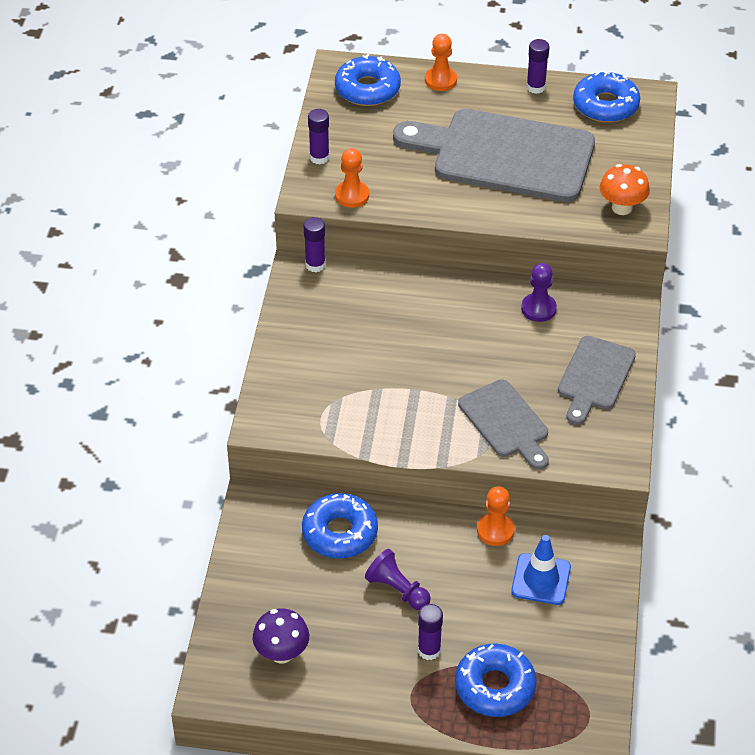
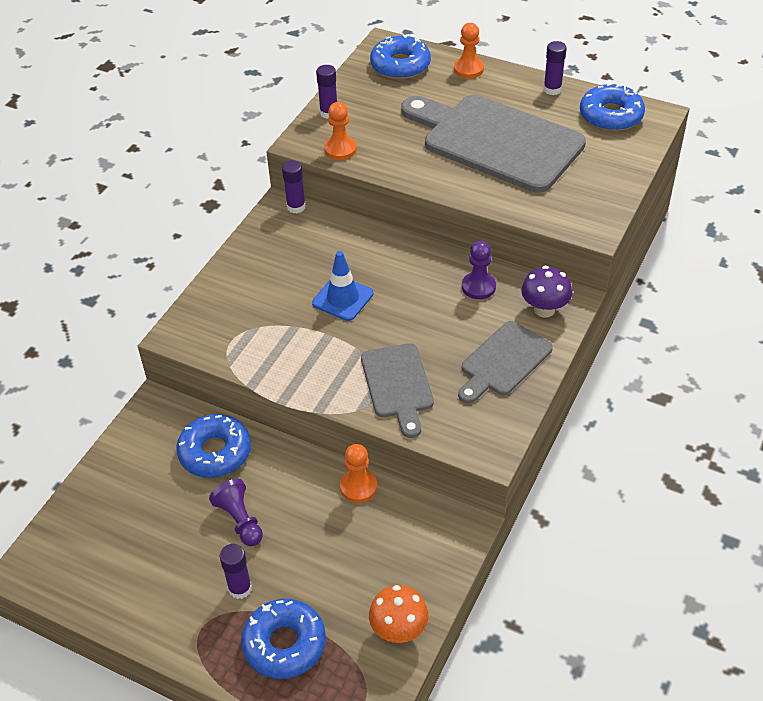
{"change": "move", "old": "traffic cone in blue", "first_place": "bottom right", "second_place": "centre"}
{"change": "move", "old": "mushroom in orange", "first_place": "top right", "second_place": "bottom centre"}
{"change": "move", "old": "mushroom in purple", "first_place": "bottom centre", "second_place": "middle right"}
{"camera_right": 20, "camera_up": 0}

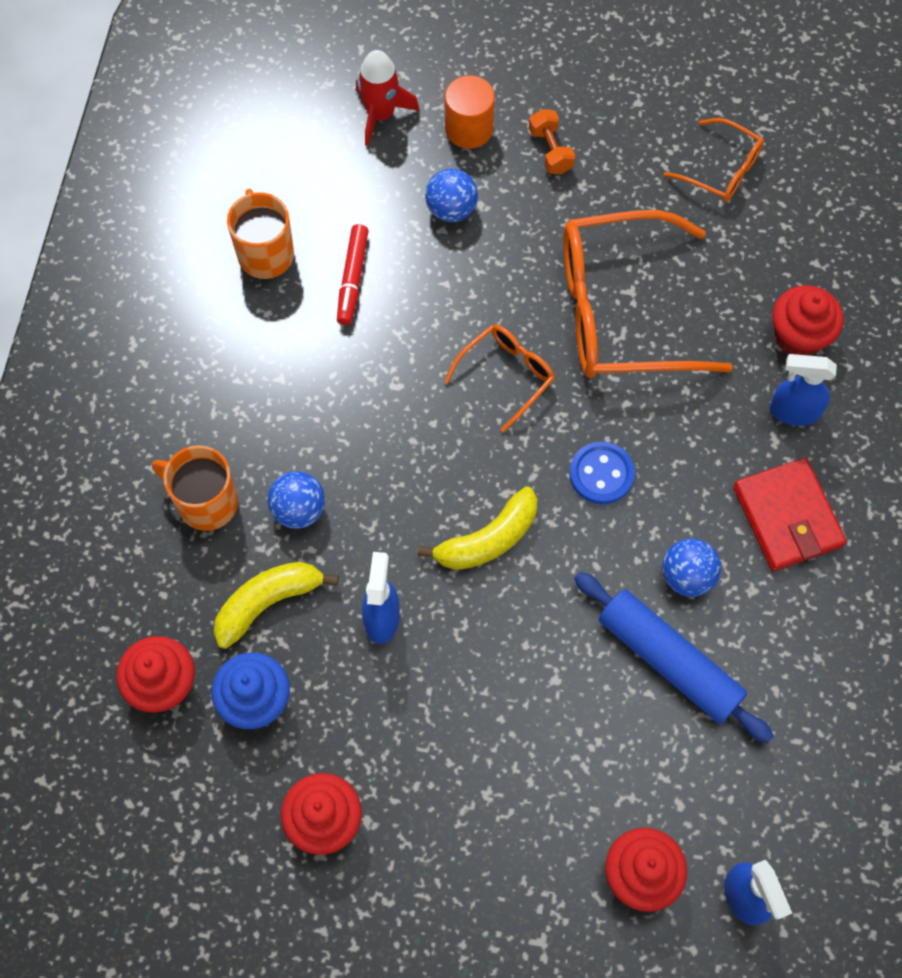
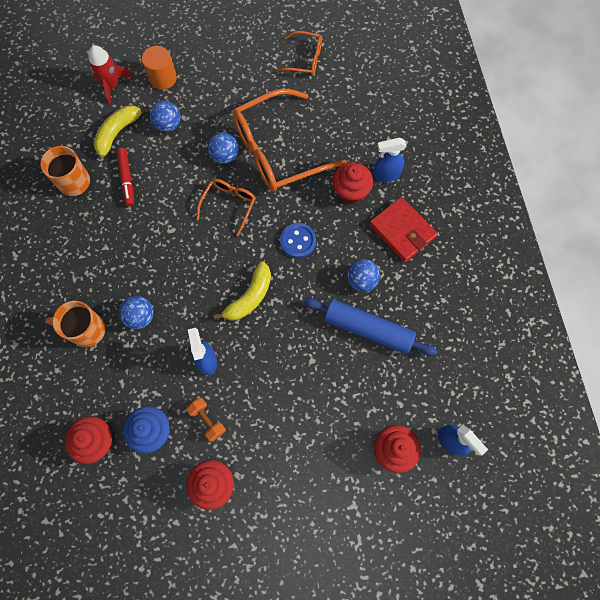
{"change": "move", "old": "banana in yellow (1st from left)", "first_place": "middle left", "second_place": "top left"}
{"change": "move", "old": "dumbbell in orange", "first_place": "top centre", "second_place": "bottom centre"}
{"change": "insert", "new": "ball in blue (3rd from left)", "second_place": "top centre"}
{"change": "move", "old": "cupcake in red (4th from left in the first image)", "new": "cupcake in red (3rd from left)", "first_place": "top right", "second_place": "top centre"}
{"camera_right": -20, "camera_up": 5}

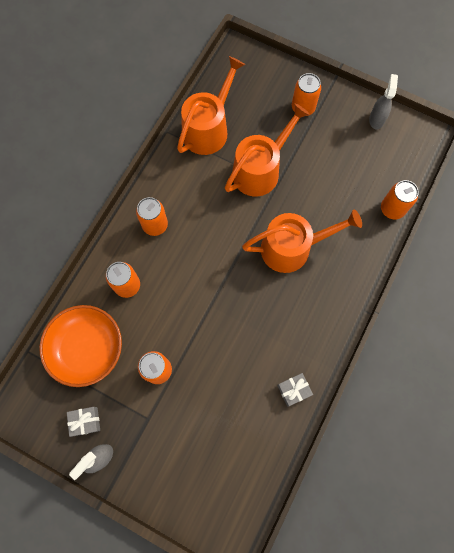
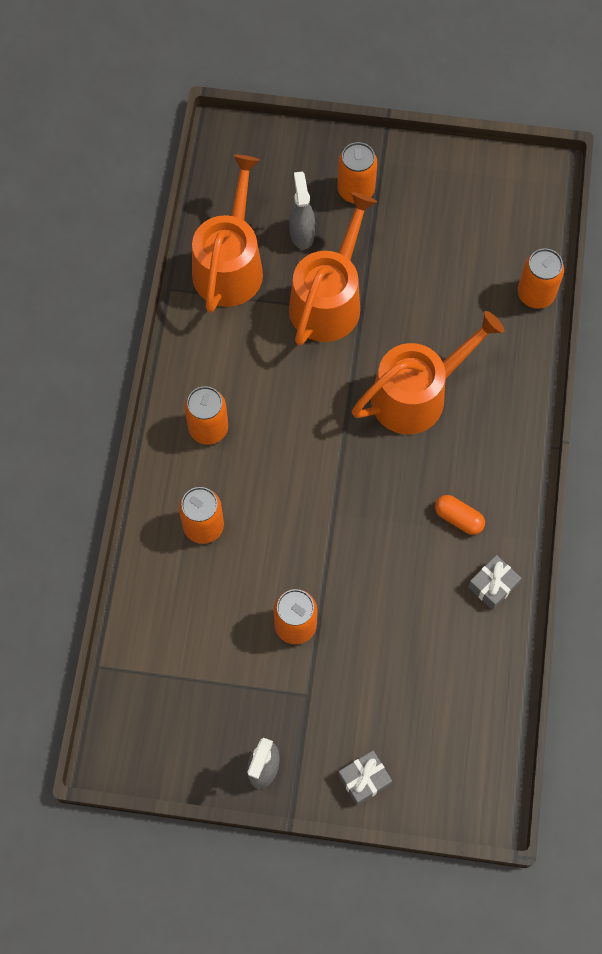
{"change": "move", "old": "spray bottle in grey (2nd from left)", "first_place": "top right", "second_place": "top centre"}
{"change": "move", "old": "gift in grey (1st from left)", "first_place": "bottom left", "second_place": "bottom centre"}
{"change": "insert", "new": "capsule in orange", "second_place": "middle right"}
{"change": "delete", "old": "bowl in orange", "first_place": "middle left"}
{"camera_right": -20, "camera_up": -5}

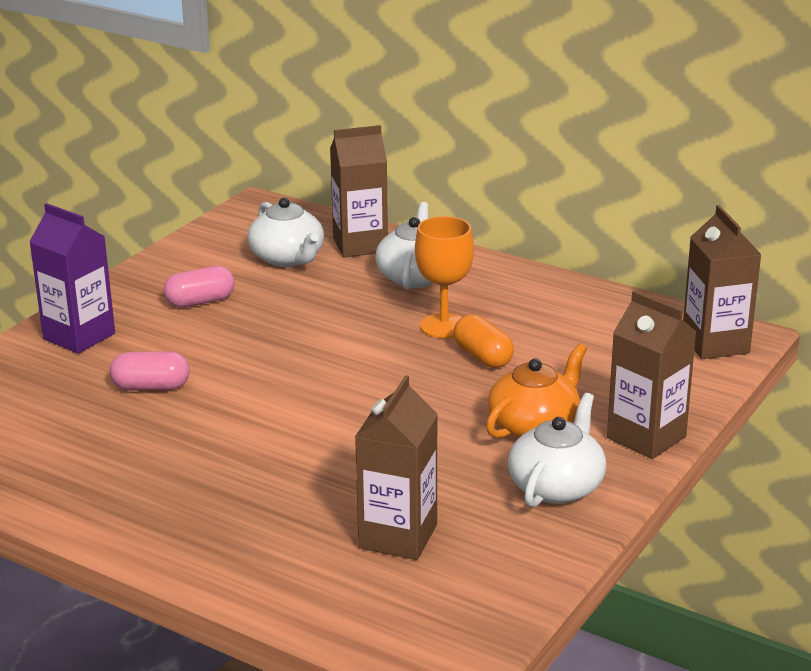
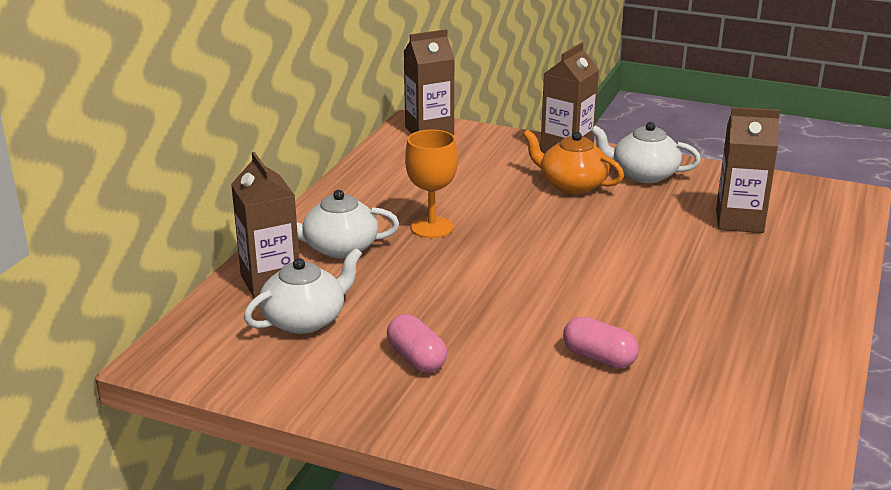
{"change": "rotate", "old": "capsule in pink (1st from left in the first image)", "first_place": "middle left", "second_place": "bottom right", "degrees": -45}
{"change": "delete", "old": "carton in purple", "first_place": "middle left"}
{"change": "delete", "old": "capsule in orange", "first_place": "centre"}
{"camera_right": -100, "camera_up": 0}

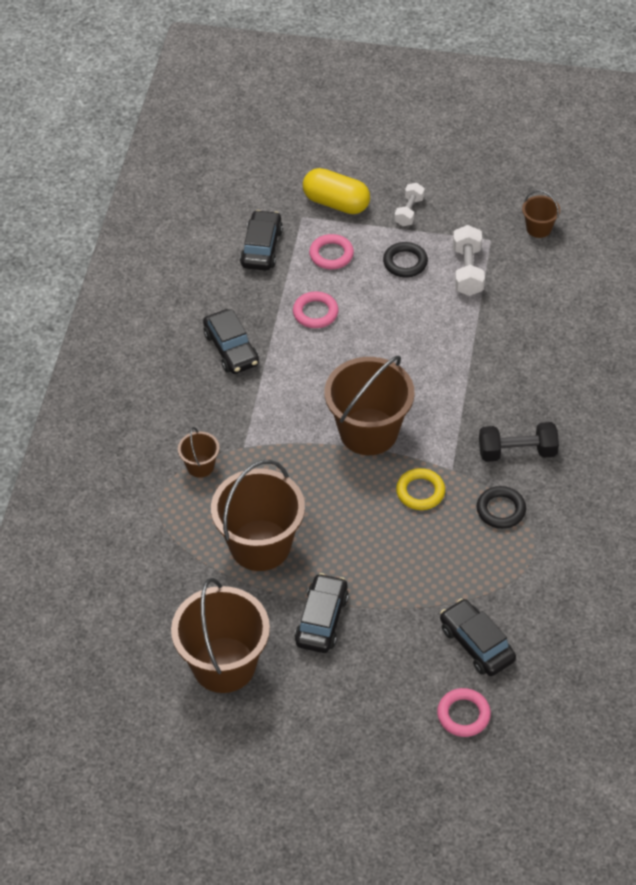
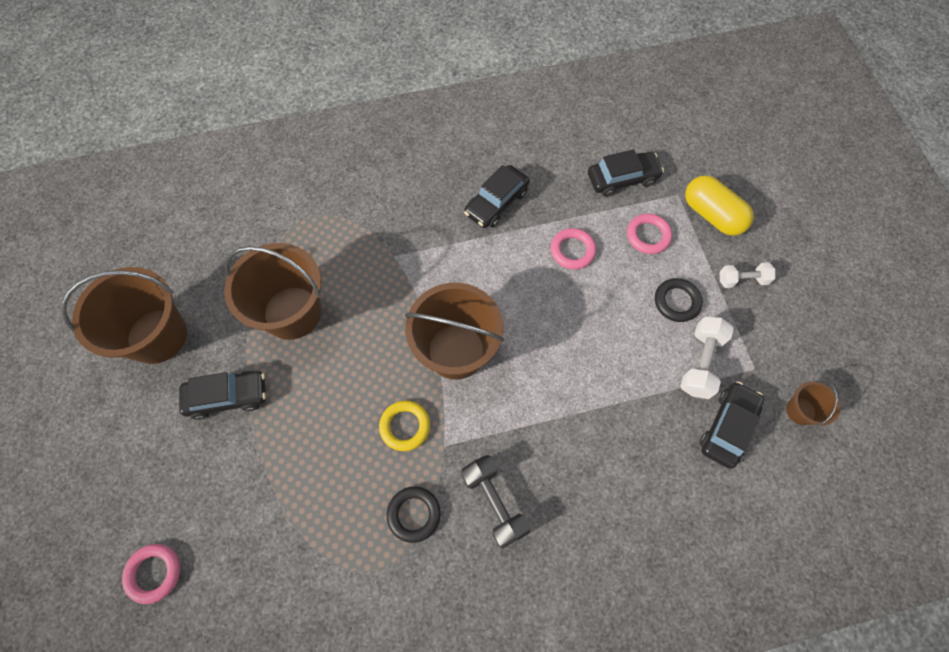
{"change": "rotate", "old": "dumbbell in white (2nd from left in the first image)", "first_place": "top right", "second_place": "middle right", "degrees": -45}
{"change": "rotate", "old": "capsule in yellow", "first_place": "top centre", "second_place": "top right", "degrees": -45}
{"change": "move", "old": "car in black (4th from left)", "first_place": "bottom right", "second_place": "middle right"}
{"change": "delete", "old": "bucket in brown (1st from left)", "first_place": "middle left"}
{"camera_right": 65, "camera_up": 15}

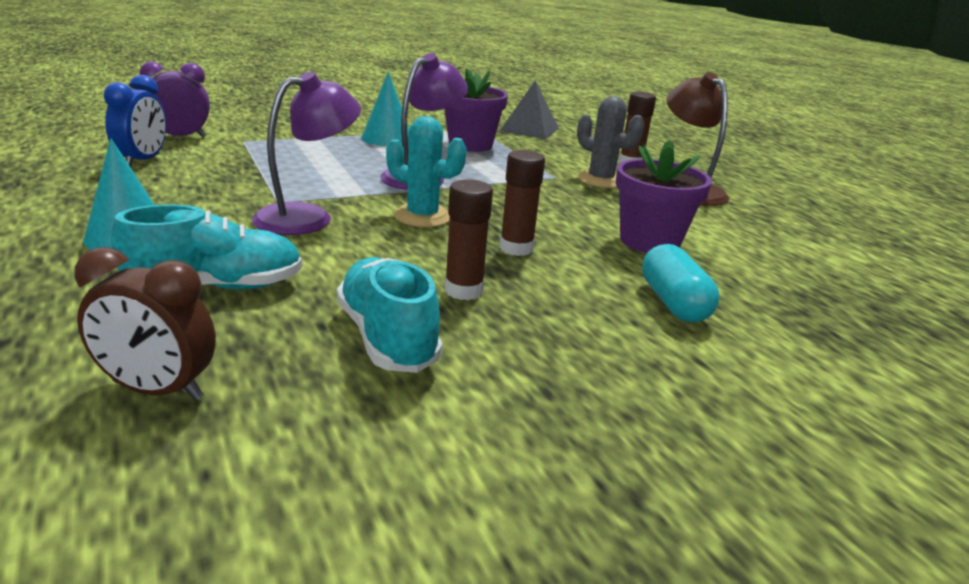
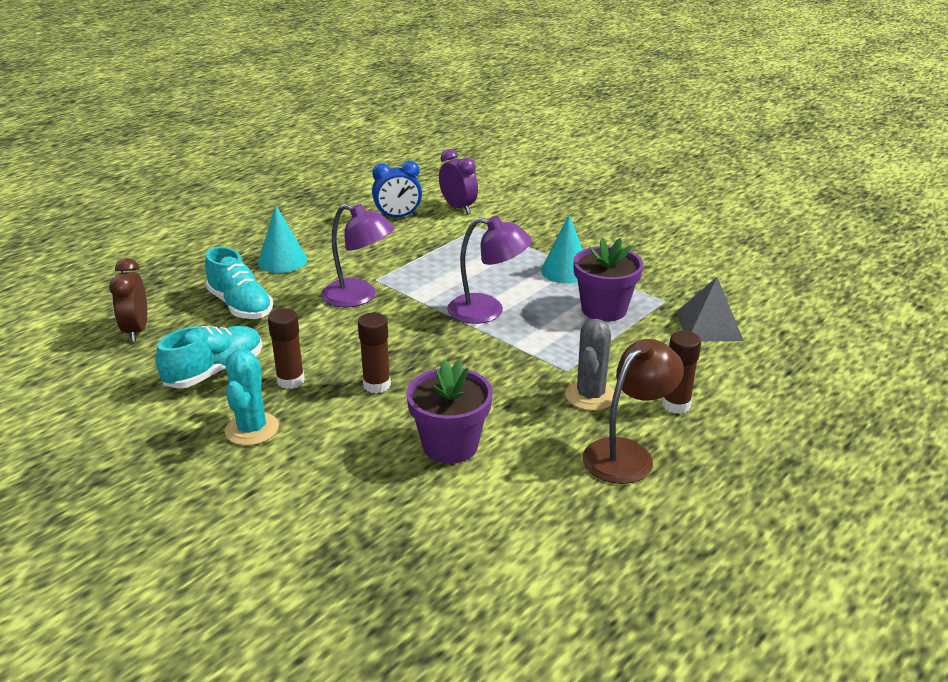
{"change": "move", "old": "cactus in turquoise", "first_place": "top centre", "second_place": "middle left"}
{"change": "delete", "old": "capsule in turquoise", "first_place": "middle right"}
{"camera_right": 70, "camera_up": 5}

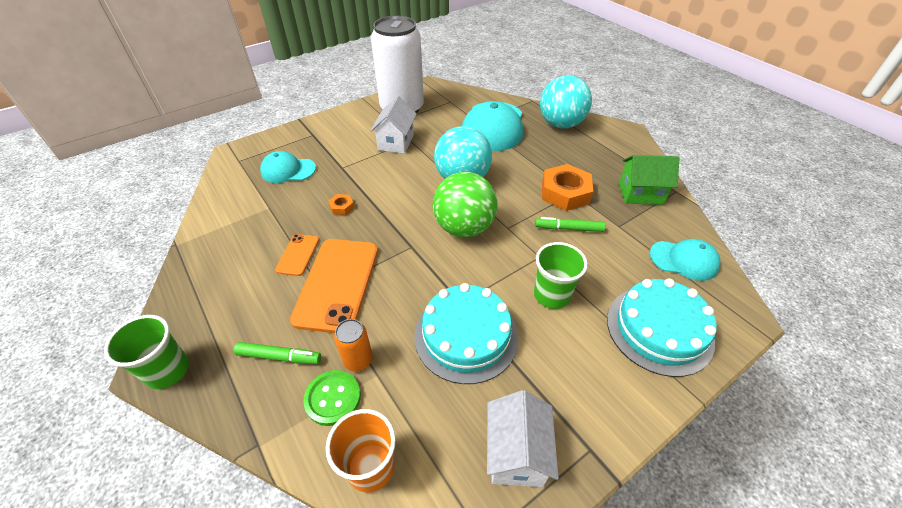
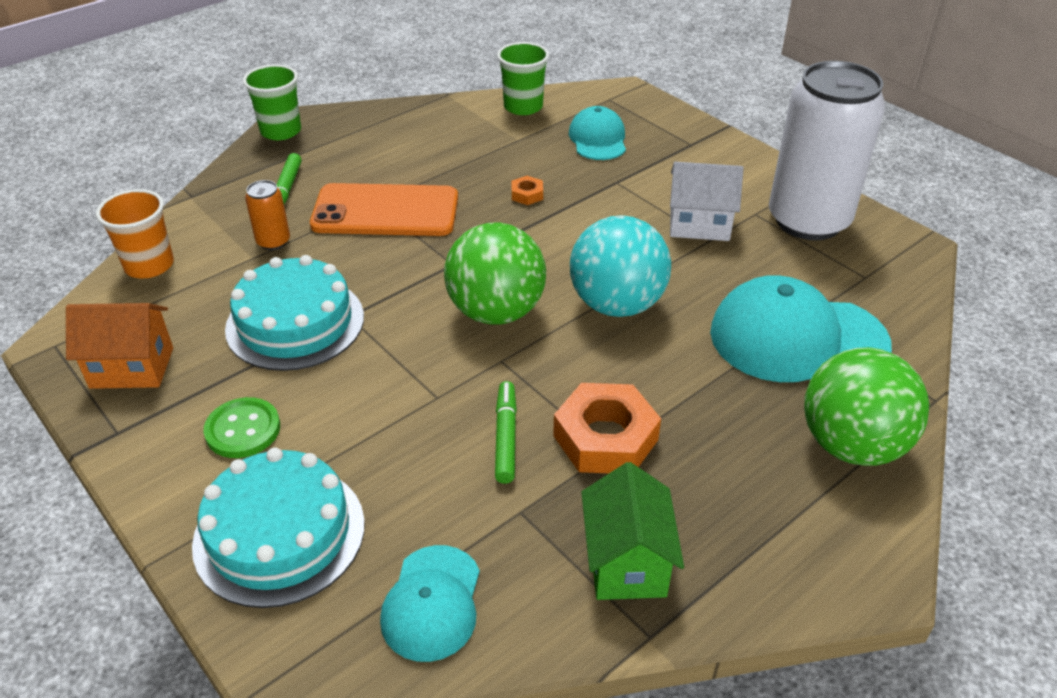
{"change": "recolor", "old": "house in white (2nd from left)", "new": "house in orange", "first_place": "bottom centre", "second_place": "middle left"}
{"change": "move", "old": "button in green", "first_place": "bottom centre", "second_place": "middle left"}
{"change": "move", "old": "cup in green (2nd from left)", "first_place": "centre", "second_place": "top centre"}
{"change": "recolor", "old": "ball in turquoise (2nd from left)", "new": "ball in green (2nd from left)", "first_place": "top centre", "second_place": "middle right"}
{"change": "delete", "old": "phone in orange (1st from left)", "first_place": "middle left"}
{"camera_right": 85, "camera_up": -5}

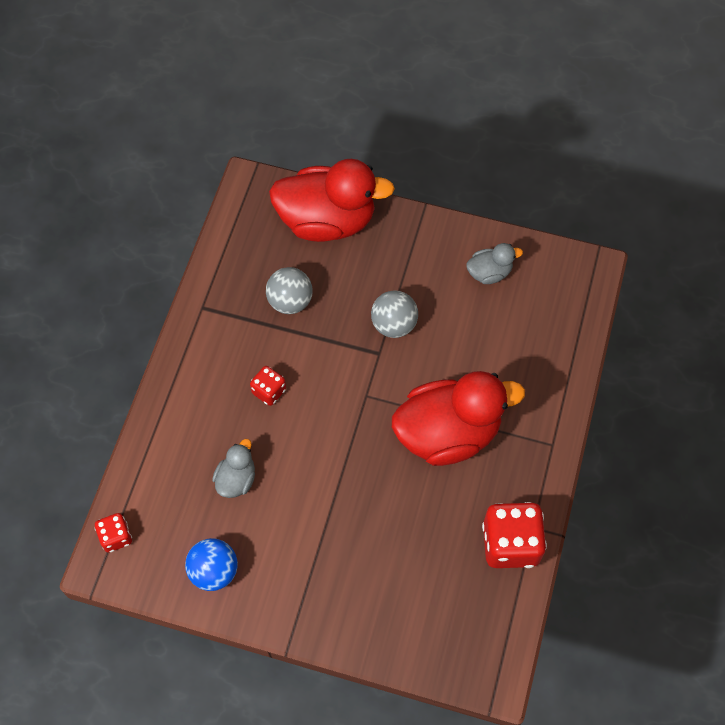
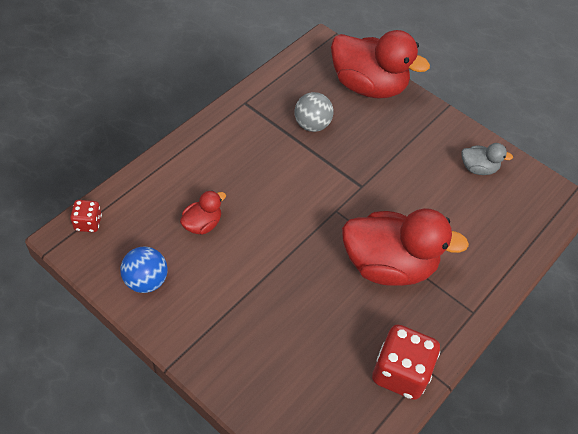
{"change": "recolor", "old": "duck in grey (1st from left)", "new": "duck in red (1st from left)", "first_place": "middle left", "second_place": "centre"}
{"change": "delete", "old": "dice in red (2nd from left)", "first_place": "centre"}
{"change": "delete", "old": "ball in grey (2nd from left)", "first_place": "centre"}
{"camera_right": 20, "camera_up": -10}

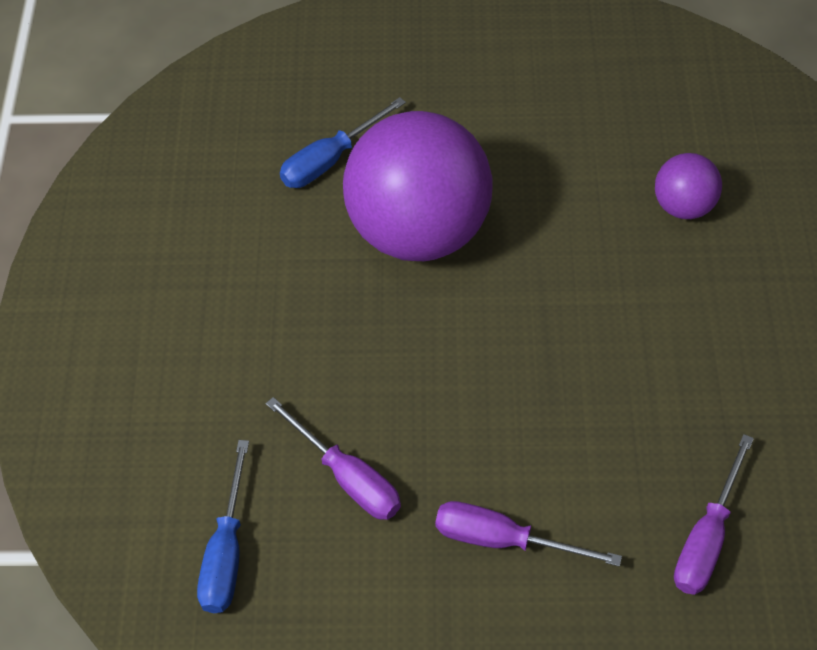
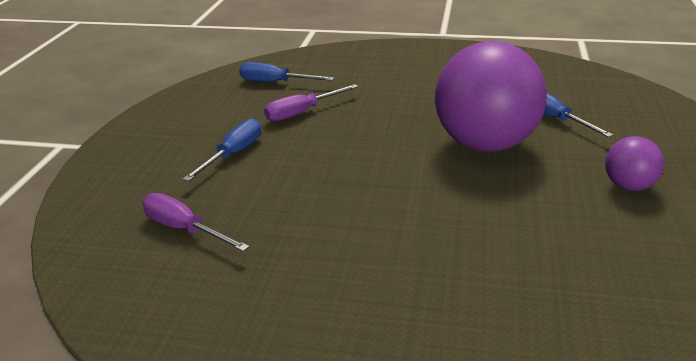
{"change": "recolor", "old": "screwdriver in purple (2nd from left)", "new": "screwdriver in blue (1st from left)", "first_place": "bottom centre", "second_place": "middle left"}
{"change": "move", "old": "ball in purple (2nd from left)", "first_place": "top right", "second_place": "middle right"}
{"camera_right": 100, "camera_up": -25}

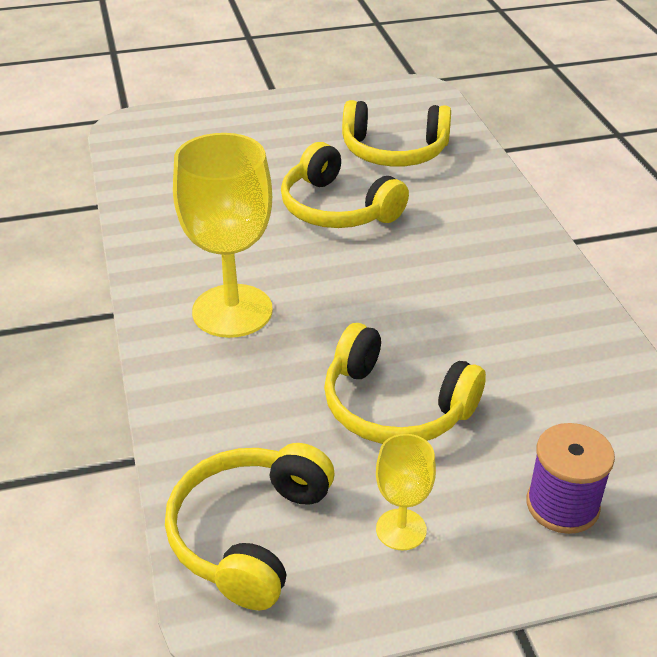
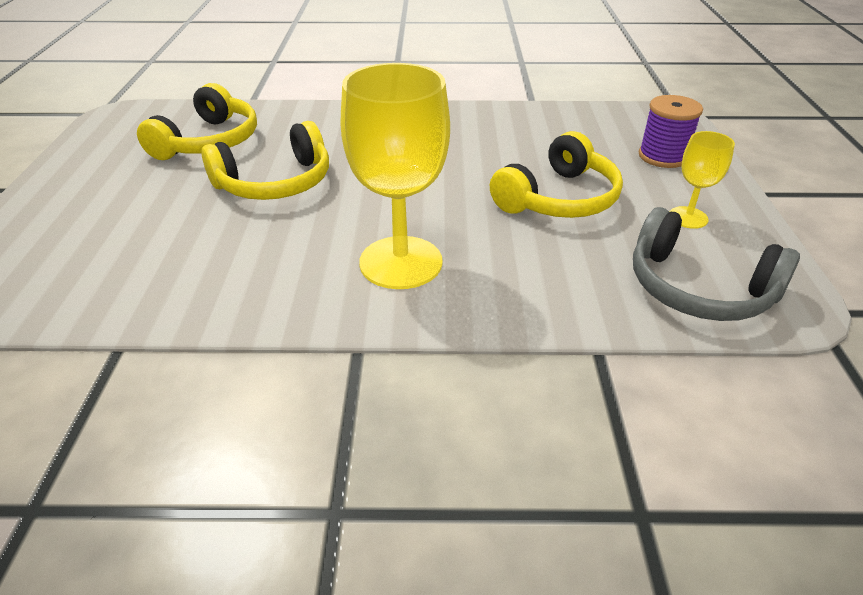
{"change": "recolor", "old": "headphones in yellow (1st from left)", "new": "headphones in grey", "first_place": "bottom centre", "second_place": "middle right"}
{"camera_right": -75, "camera_up": 0}

